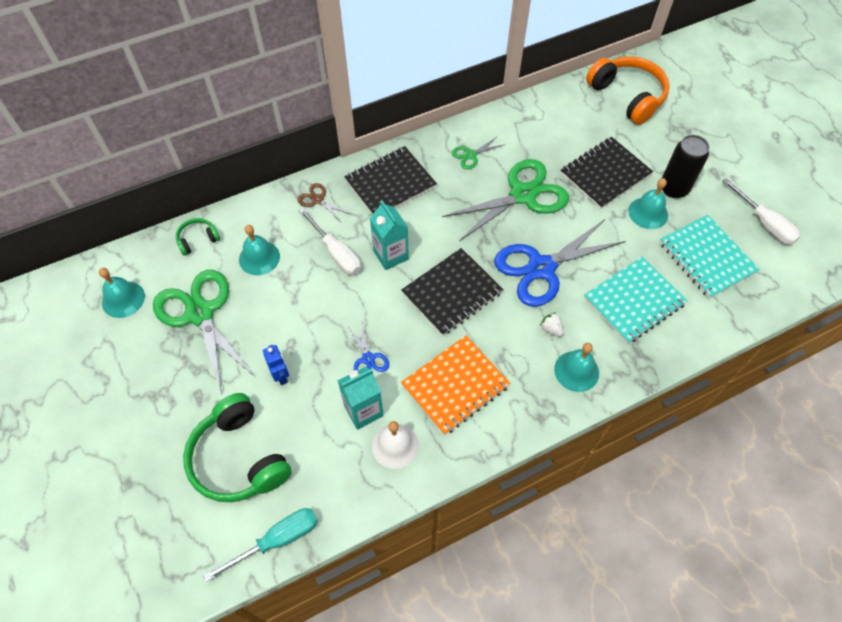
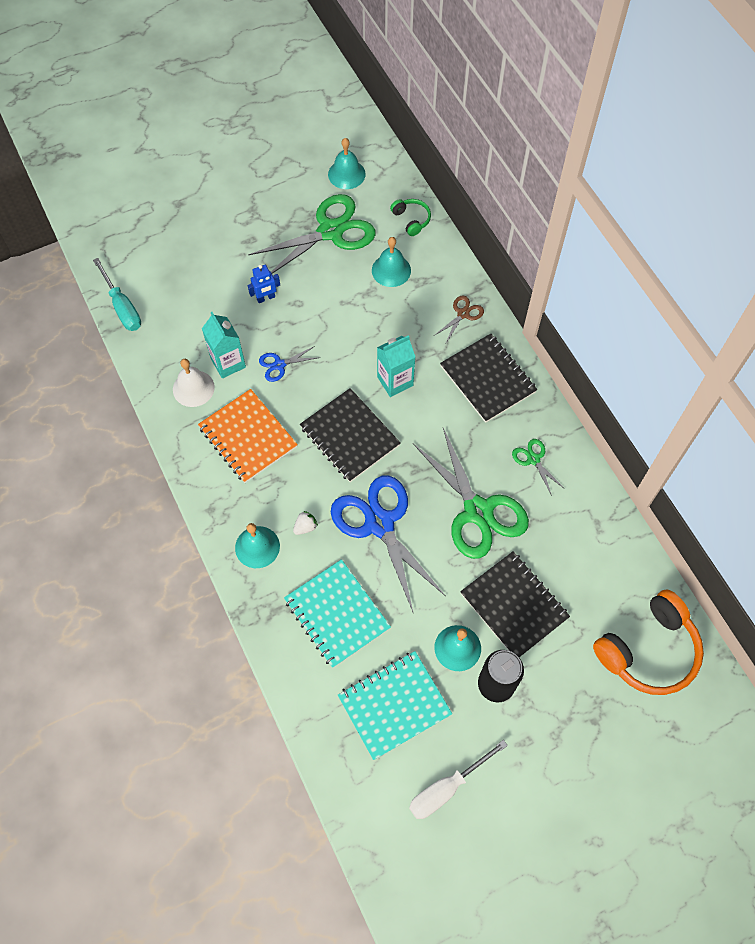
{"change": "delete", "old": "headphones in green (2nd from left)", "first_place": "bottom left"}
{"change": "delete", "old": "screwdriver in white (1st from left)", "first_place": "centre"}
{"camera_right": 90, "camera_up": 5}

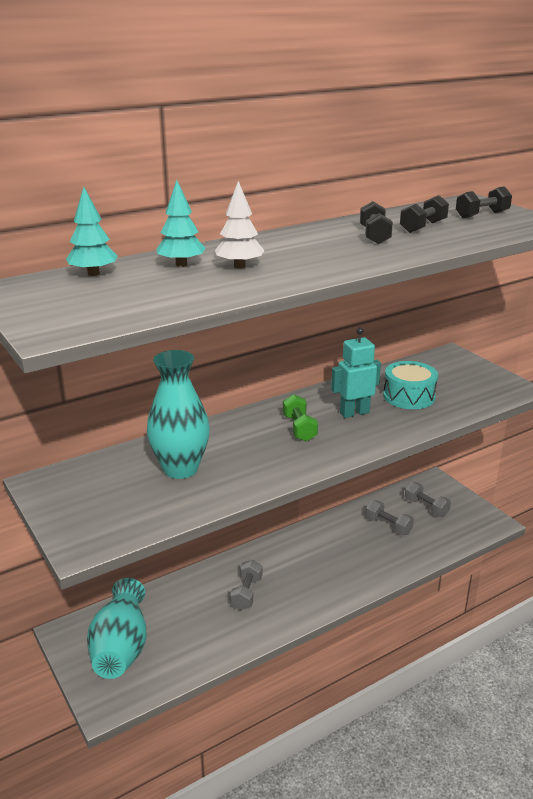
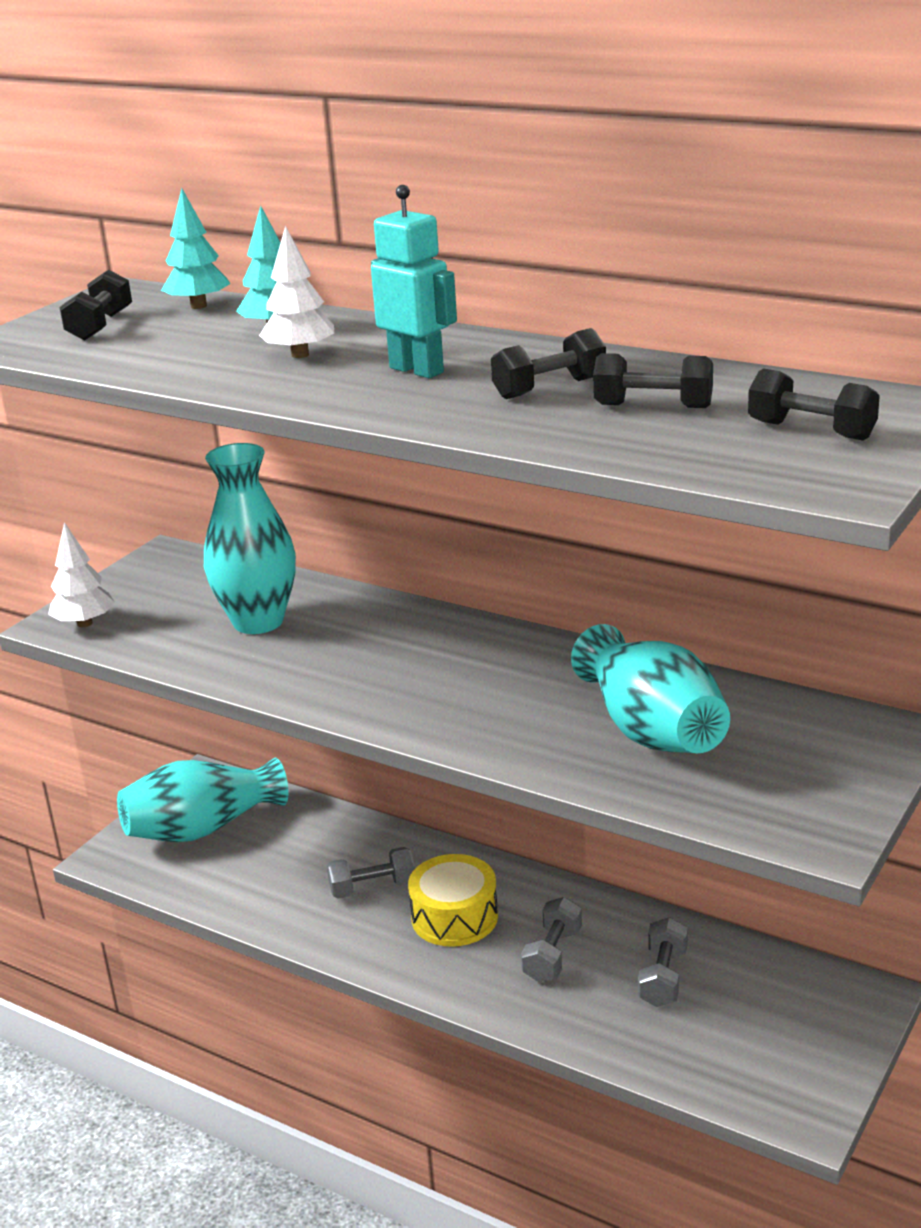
{"change": "insert", "new": "tree in white (1st from left)", "second_place": "middle left"}
{"change": "insert", "new": "dumbbell in black (1st from left)", "second_place": "top left"}
{"change": "move", "old": "robot in turquoise", "first_place": "middle right", "second_place": "top centre"}
{"change": "insert", "new": "drum in yellow", "second_place": "bottom centre"}
{"change": "move", "old": "dumbbell in grey (3rd from left in the first image)", "new": "dumbbell in grey (2nd from left)", "first_place": "middle right", "second_place": "bottom centre"}
{"change": "replace", "old": "drum in turquoise", "new": "vase in turquoise (3rd from left)", "first_place": "middle right", "second_place": "middle right"}
{"change": "delete", "old": "dumbbell in green", "first_place": "centre"}
{"camera_right": 65, "camera_up": 0}

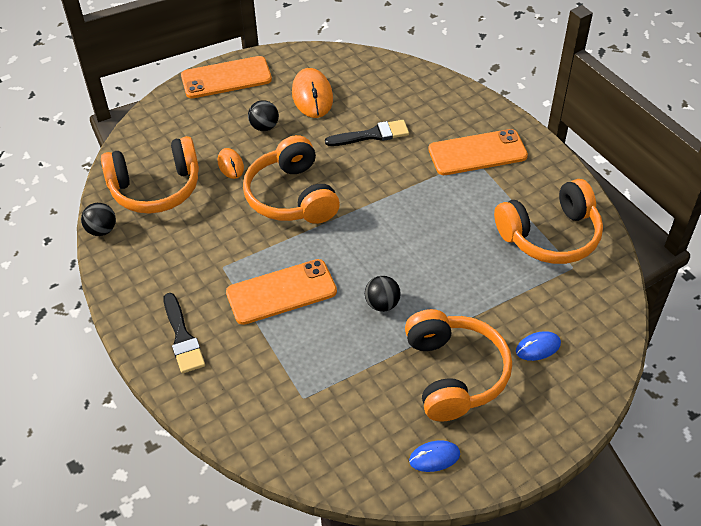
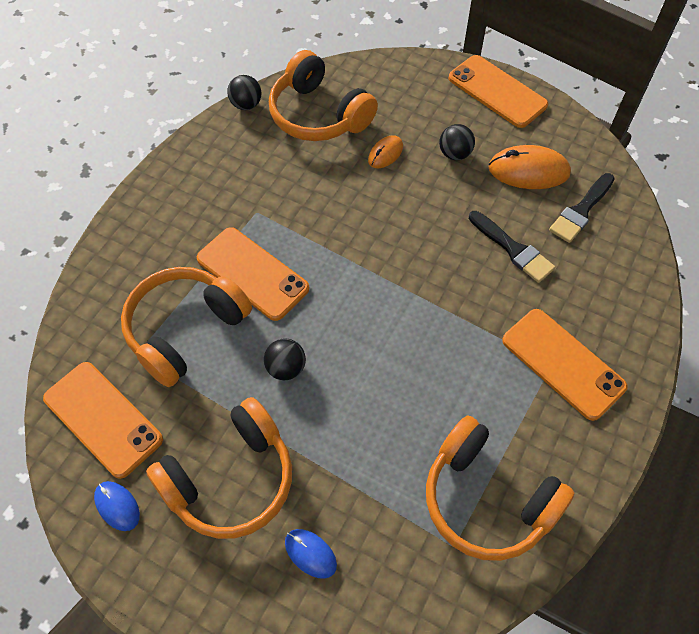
{"change": "insert", "new": "phone in orange (1st from left)", "second_place": "middle left"}
{"change": "move", "old": "headphones in orange (2nd from left in the first image)", "new": "headphones in orange (1st from left)", "first_place": "centre", "second_place": "middle left"}
{"change": "rotate", "old": "mouse in orange (2nd from left)", "first_place": "top centre", "second_place": "top right", "degrees": 45}
{"change": "move", "old": "brush in black (1st from left in the first image)", "new": "brush in black (2nd from left)", "first_place": "middle left", "second_place": "top right"}
{"camera_right": 60, "camera_up": 10}

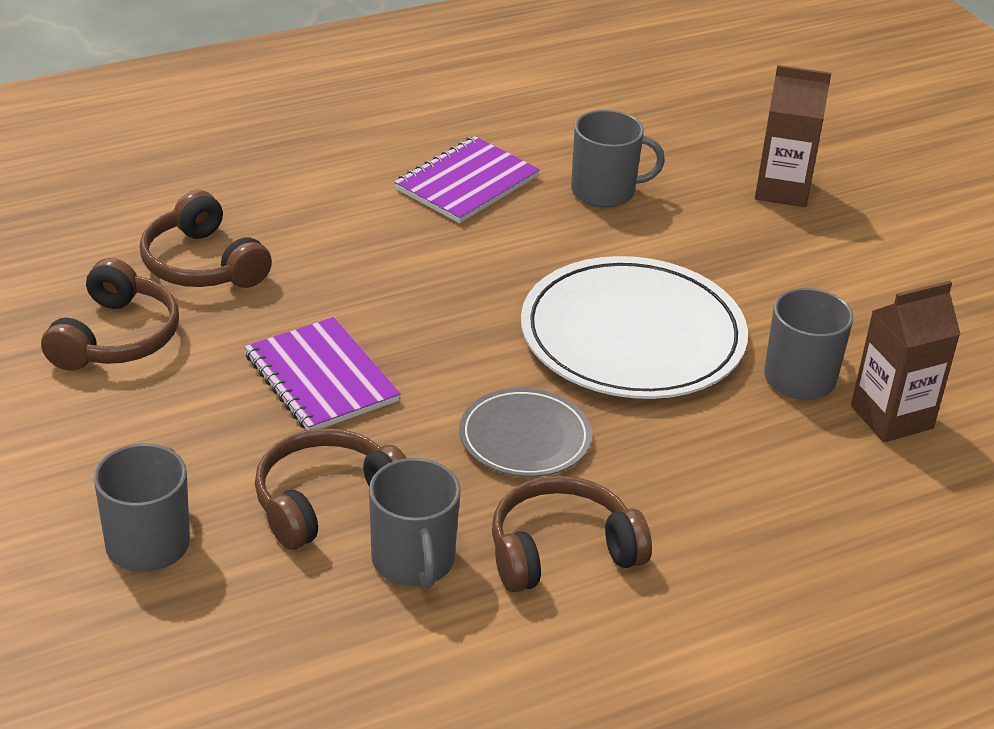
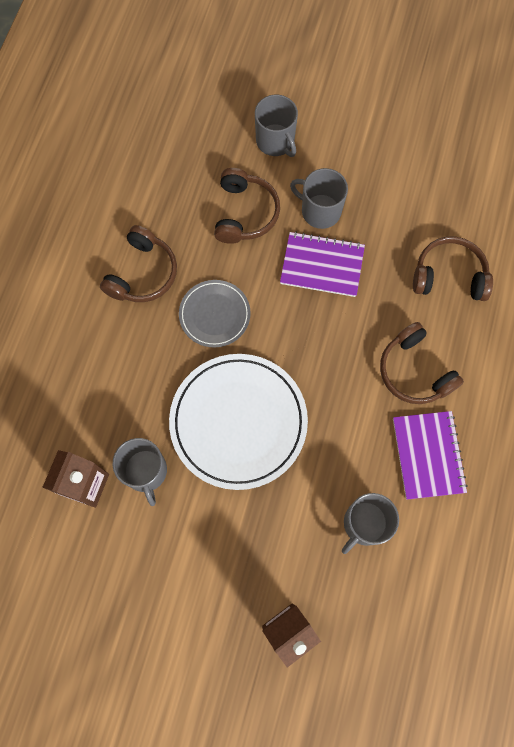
{"change": "move", "old": "mug in grey (2nd from left in the first image)", "new": "mug in grey (3rd from left)", "first_place": "bottom centre", "second_place": "top centre"}
{"change": "move", "old": "headphones in brown (1st from left in the first image)", "new": "headphones in brown (3rd from left)", "first_place": "middle left", "second_place": "middle right"}
{"camera_right": 135, "camera_up": 35}

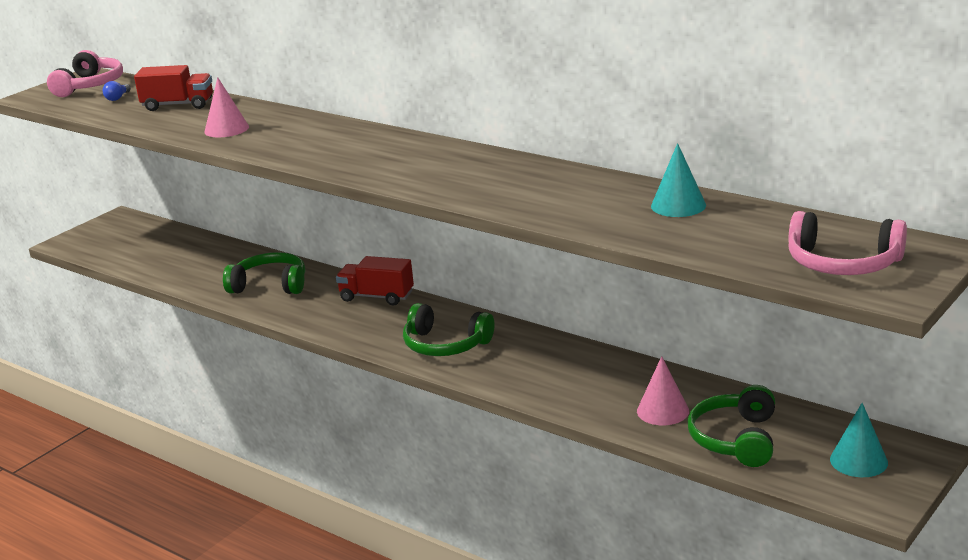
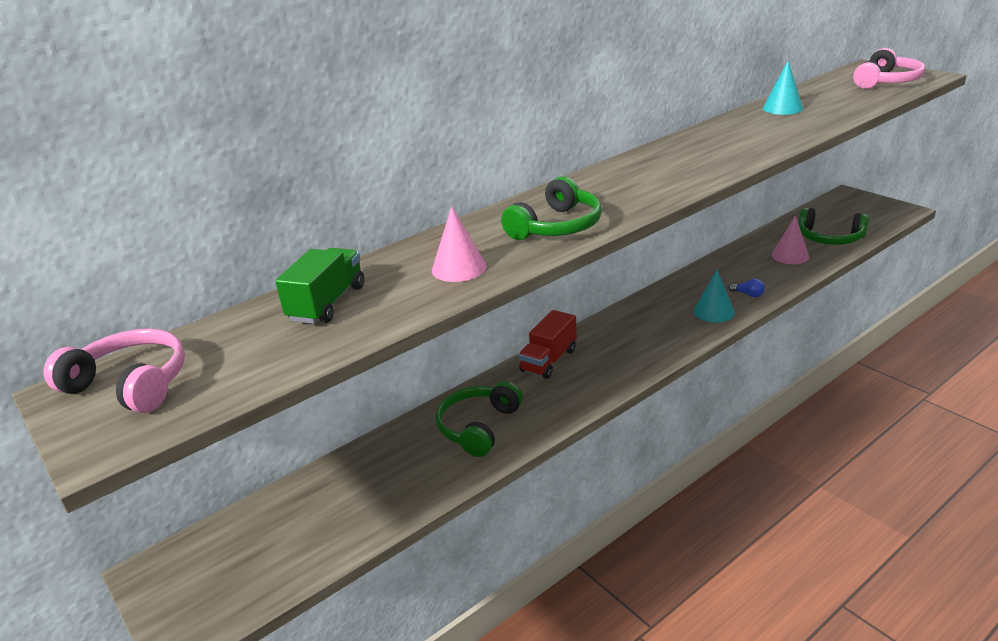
{"change": "recolor", "old": "truck in red (1st from left)", "new": "truck in green", "first_place": "top left", "second_place": "middle left"}
{"change": "move", "old": "headphones in green (2nd from left)", "first_place": "centre", "second_place": "top centre"}
{"change": "move", "old": "cone in turquoise (2nd from left in the first image)", "new": "cone in turquoise (1st from left)", "first_place": "bottom right", "second_place": "middle right"}
{"change": "move", "old": "light bulb in blue", "first_place": "top left", "second_place": "middle right"}
{"camera_right": -75, "camera_up": 5}

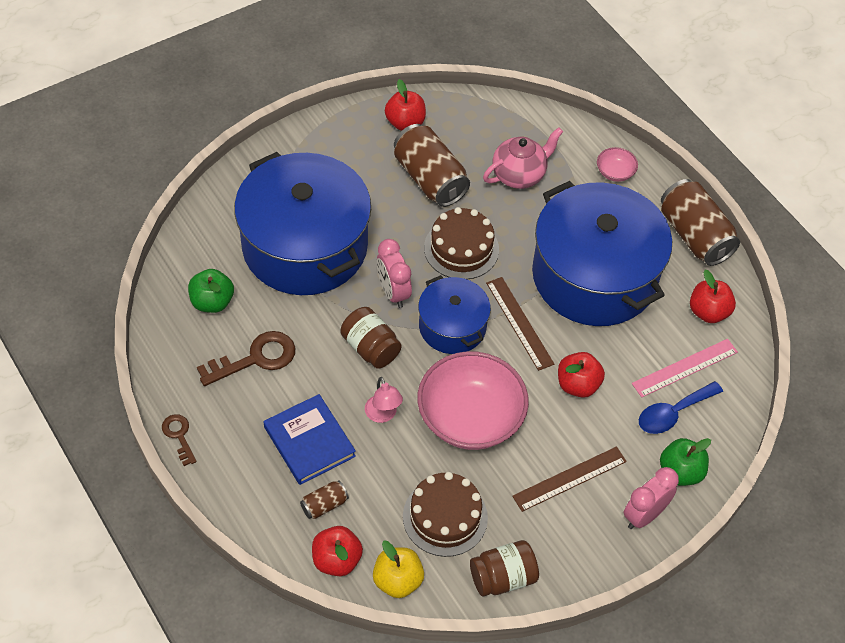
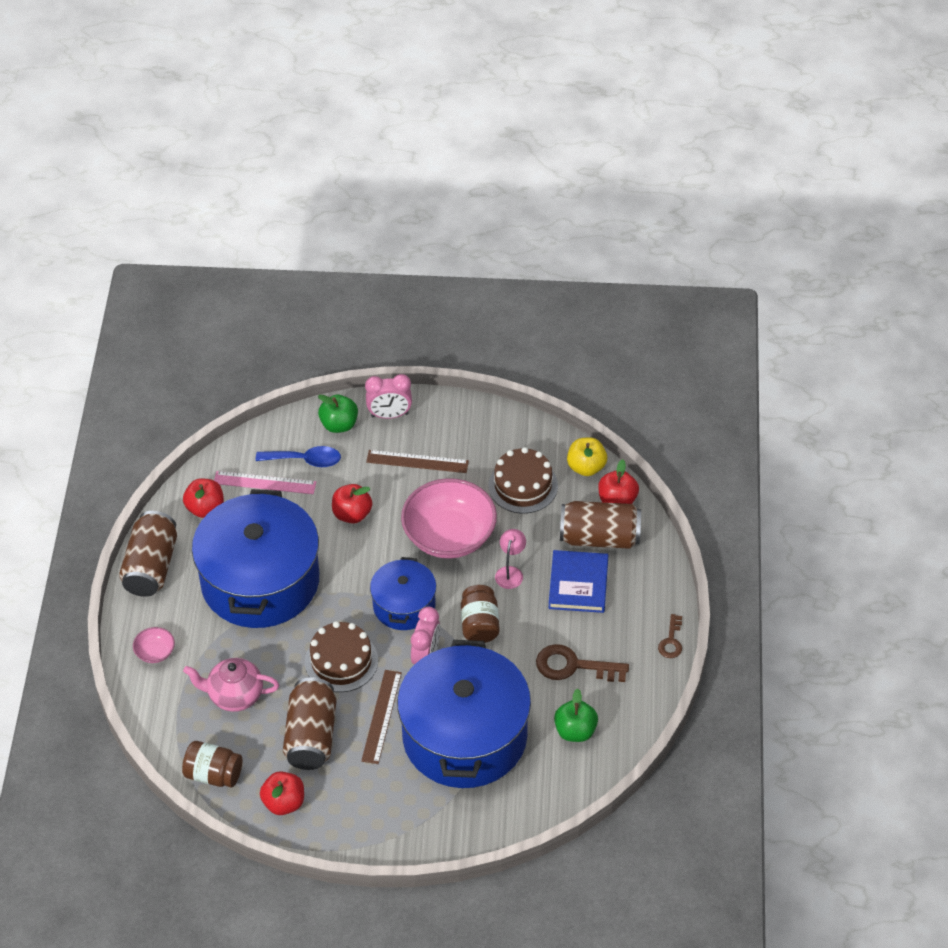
{"change": "move", "old": "jar in brown (2nd from left in the first image)", "new": "jar in brown (1st from left)", "first_place": "bottom centre", "second_place": "bottom left"}
{"change": "move", "old": "ruler in brown (1st from left)", "first_place": "centre", "second_place": "bottom centre"}
{"change": "resize", "old": "can in brown (1st from left in the first image)", "first_place": "bottom centre", "second_place": "centre", "factor": 2.16}
{"camera_right": -140, "camera_up": -5}

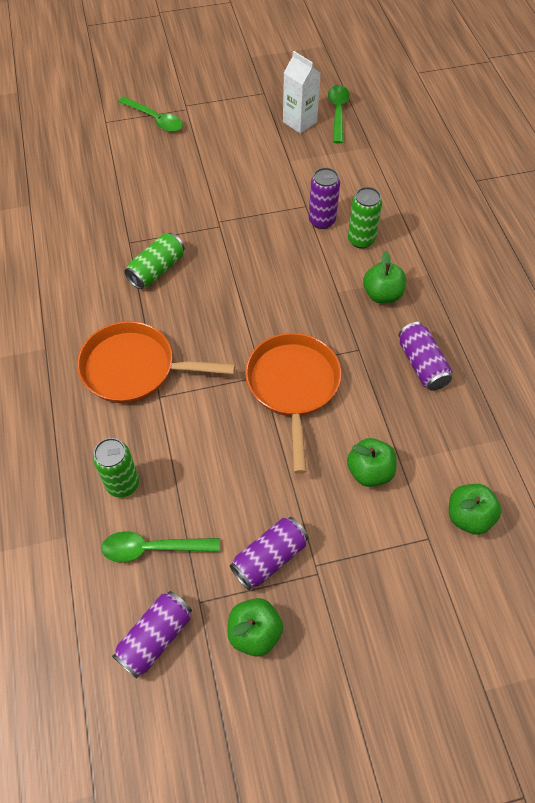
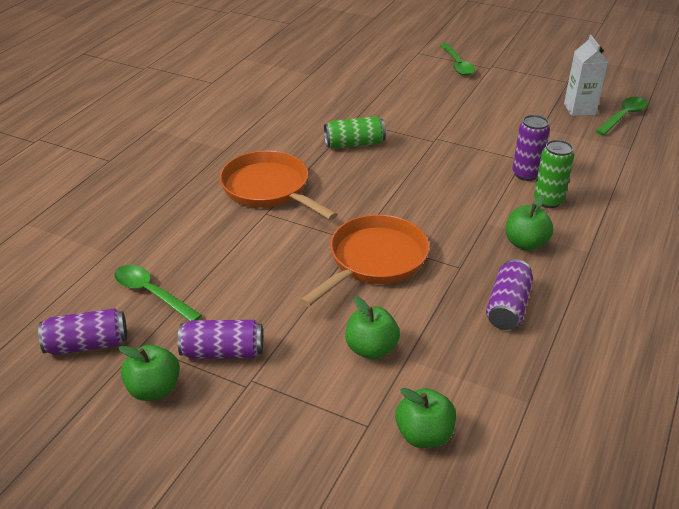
{"change": "delete", "old": "can in green (1st from left)", "first_place": "middle left"}
{"camera_right": 40, "camera_up": -20}

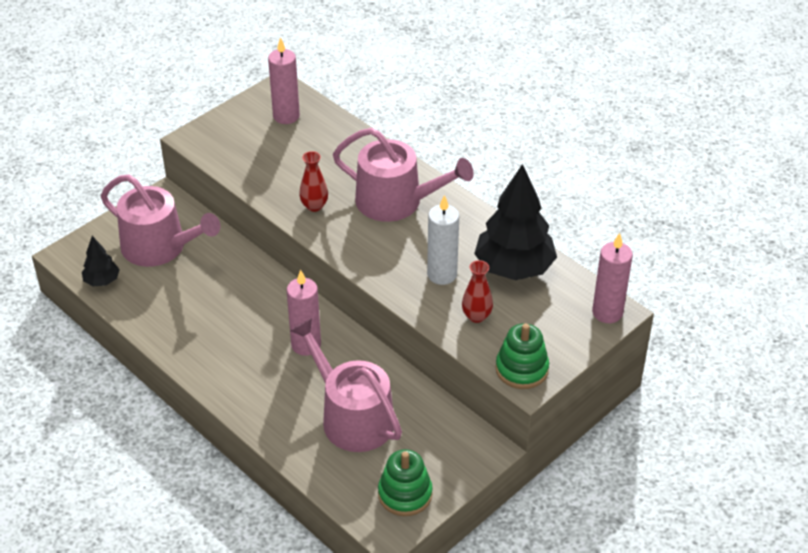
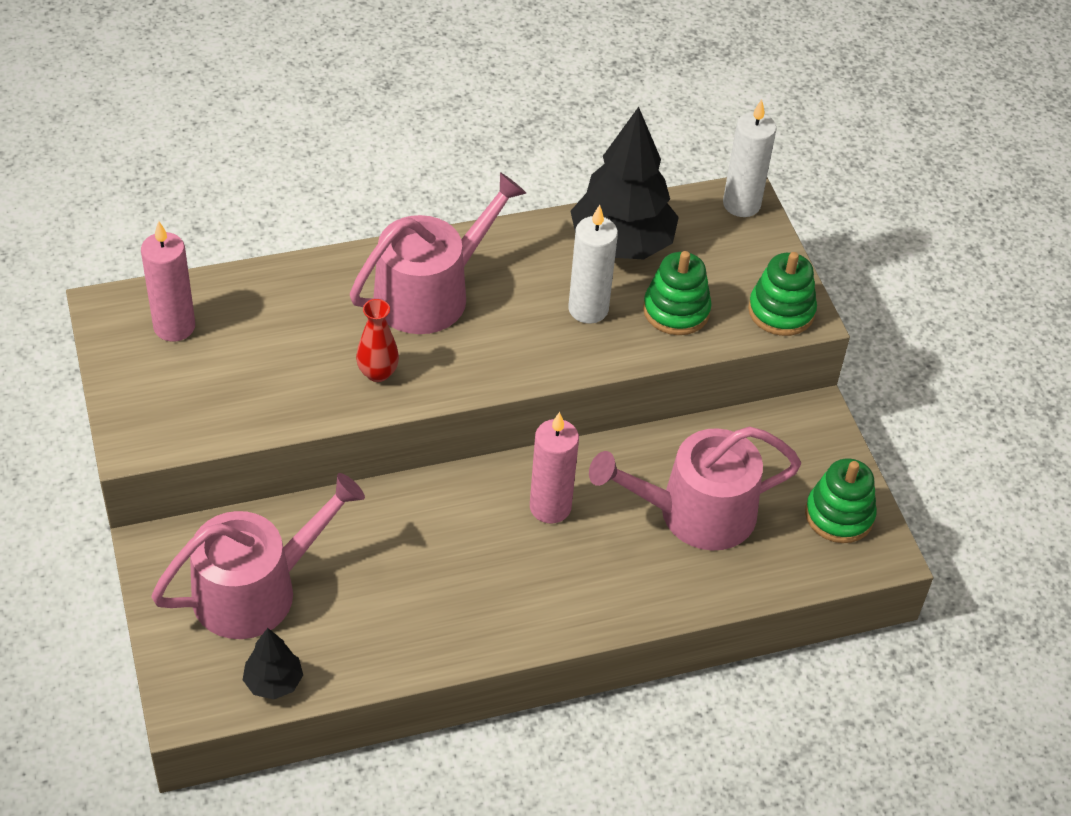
{"change": "replace", "old": "vase in red (2nd from left)", "new": "stacking toy in green (1st from left)", "first_place": "centre", "second_place": "centre"}
{"change": "recolor", "old": "candle in pink (3rd from left)", "new": "candle in white (2nd from left)", "first_place": "middle right", "second_place": "top right"}
{"camera_right": -65, "camera_up": 5}

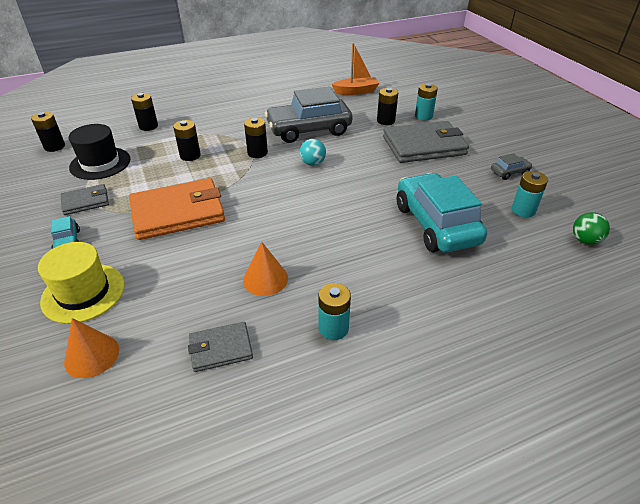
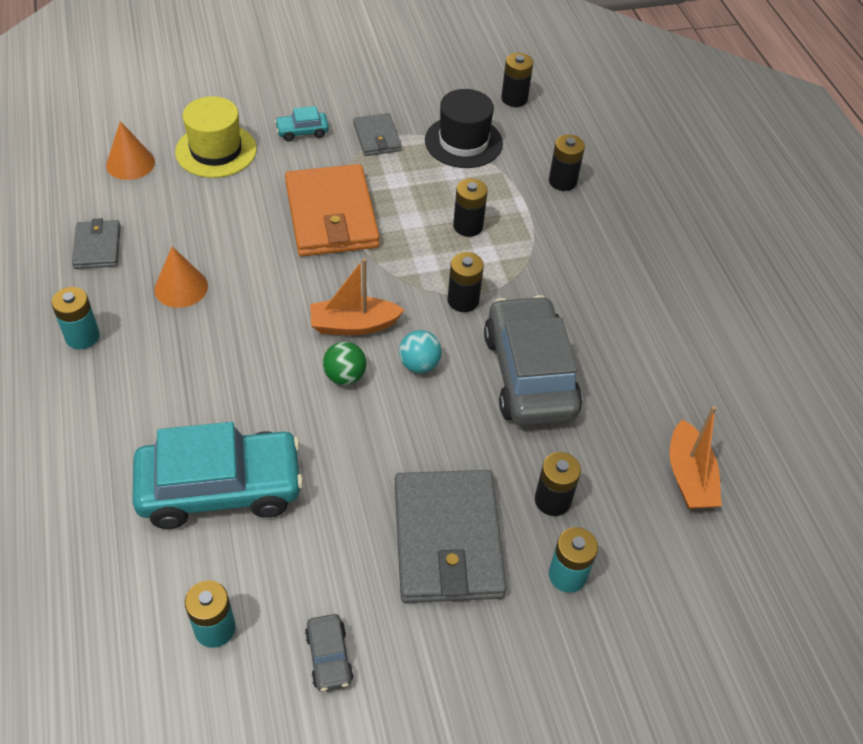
{"change": "insert", "new": "boat in orange (1st from left)", "second_place": "centre"}
{"change": "move", "old": "ball in green", "first_place": "middle right", "second_place": "centre"}
{"camera_right": 95, "camera_up": 10}

